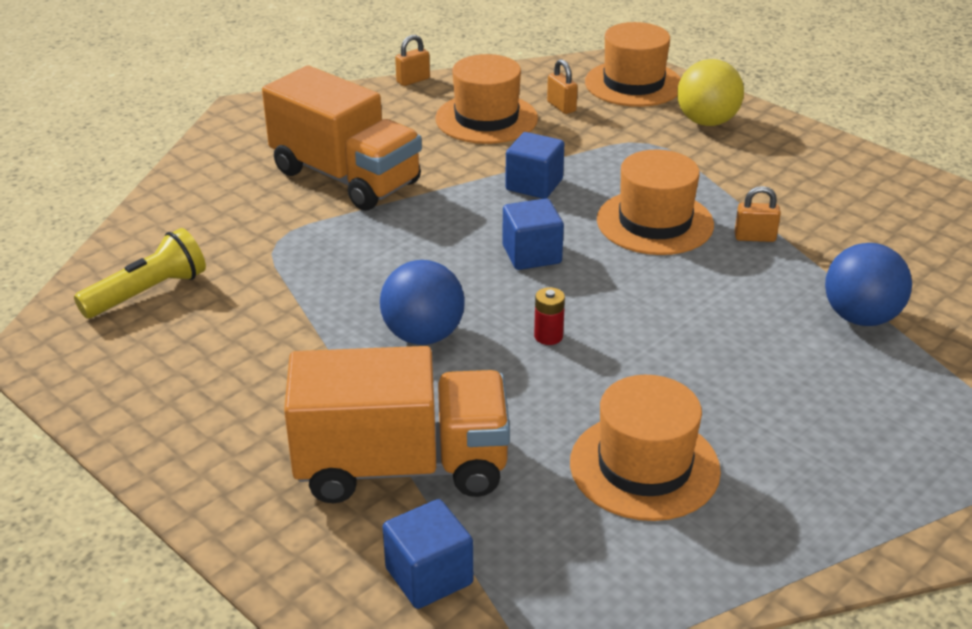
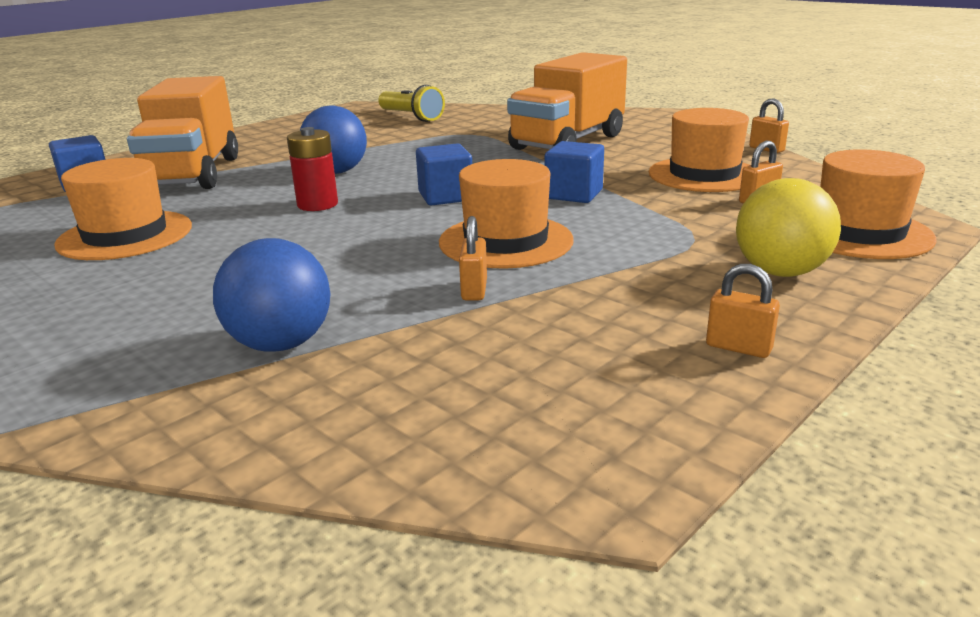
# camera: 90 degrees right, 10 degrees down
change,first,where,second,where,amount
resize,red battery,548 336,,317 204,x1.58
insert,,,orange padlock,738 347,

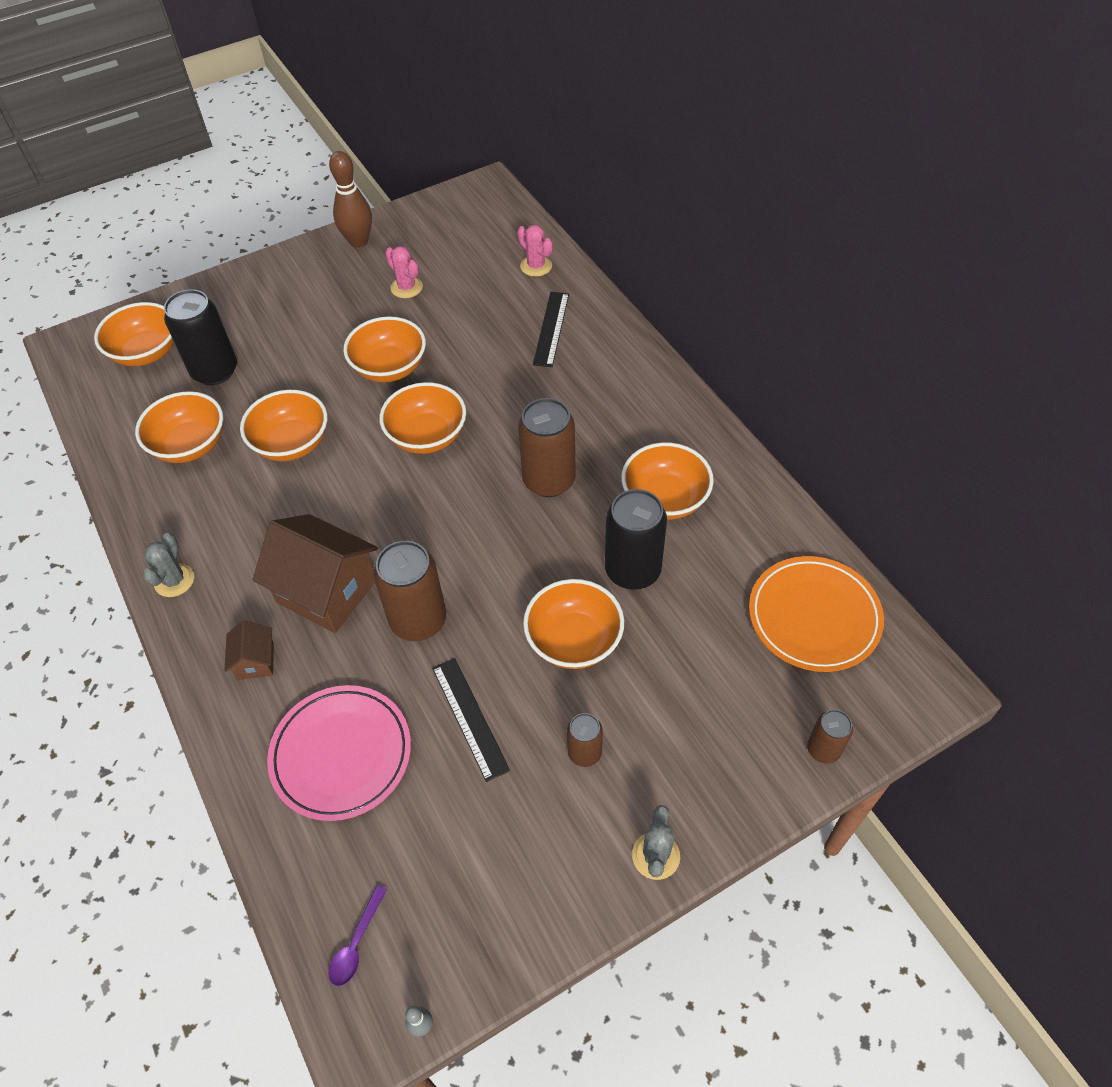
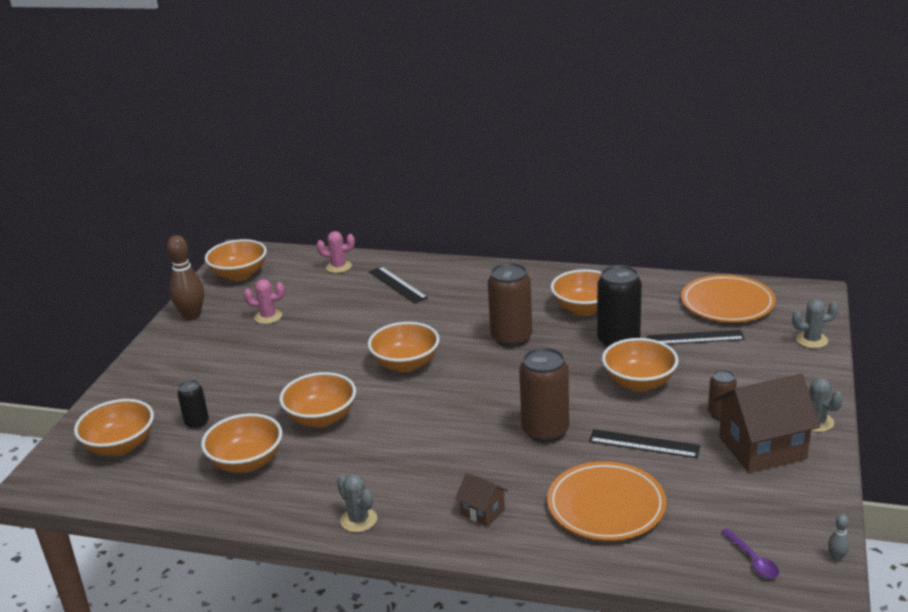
# camera: 45 degrees left, 25 degrees down
change,first,where,second,where,amount
resize,black can,215 371,,197 423,x0.54
move,orange bowl,389 368,,239 274,
recolor,pink plate,341 754,orange plate,606 506,
insert,,,black ruler,695 338,
move,brown house,327 591,,762 448,
replace,brown can,823 749,grey cactus,811 340,

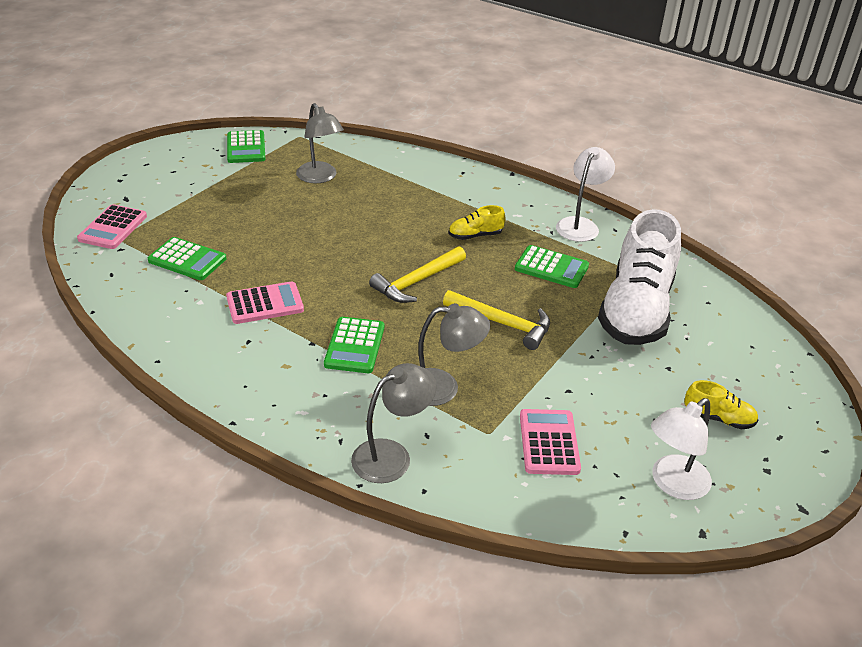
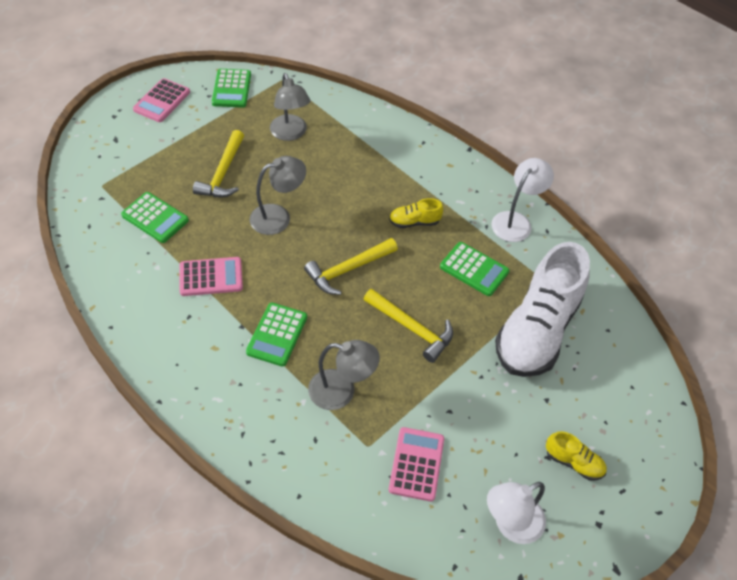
# camera: 10 degrees right, 15 degrees up
change,first,where,second,where,amount
move,pink calculator,113 228,,162 101,
insert,,,yellow hammer,223 173,
move,grey lamp,392 455,,278 217,

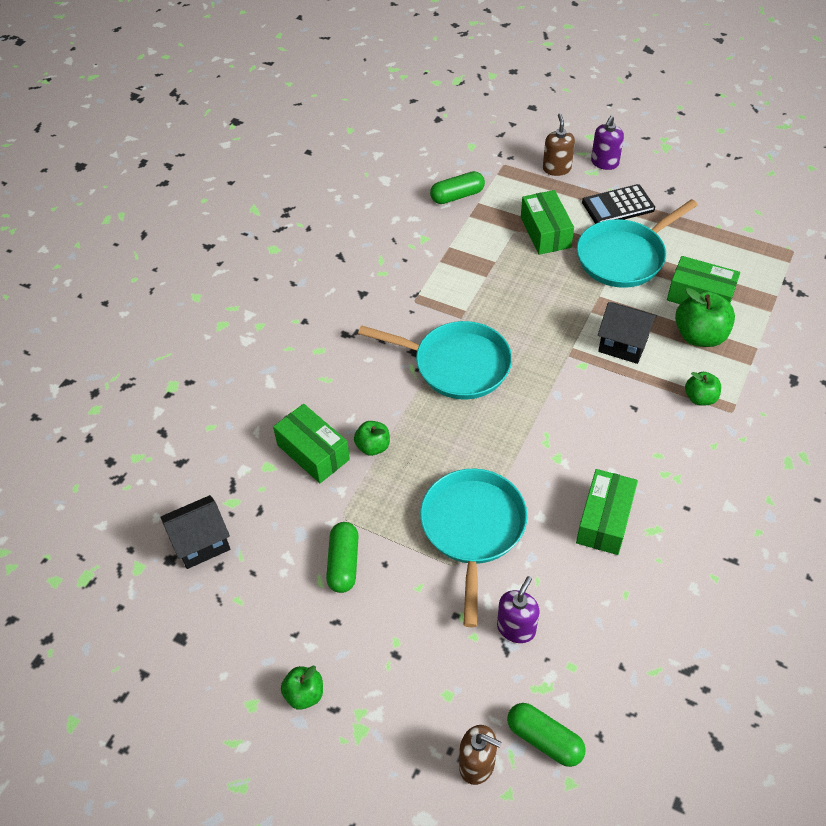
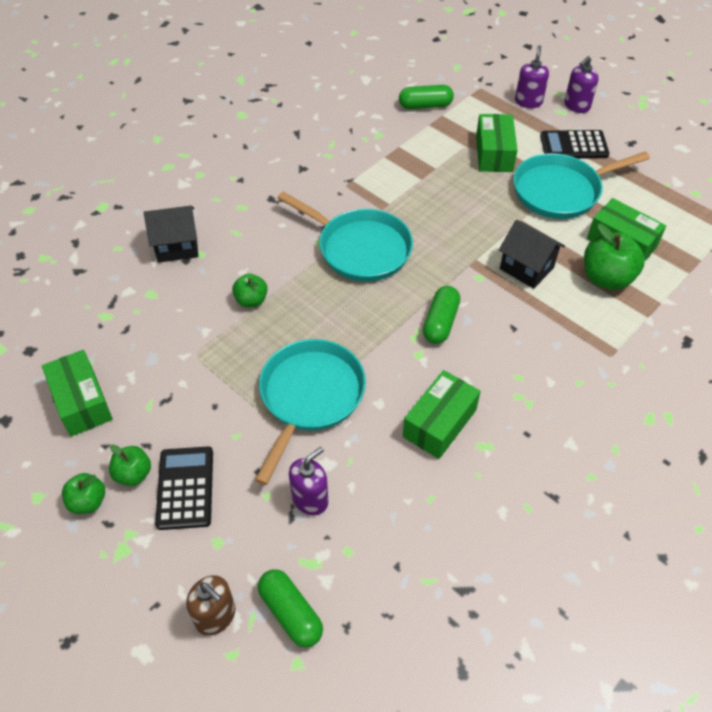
# camera: 15 degrees right, 0 degrees up
change,first,where,second,where,amount
move,green box,313 452,,82 402,
move,green apple,700 398,,133 474,
move,black house,201 543,,177 247,
insert,,,black calculator,185 488,
move,green capsule,343 563,,440 322,
recolor,brown soap dispenser,556 168,purple soap dispenser,528 102,

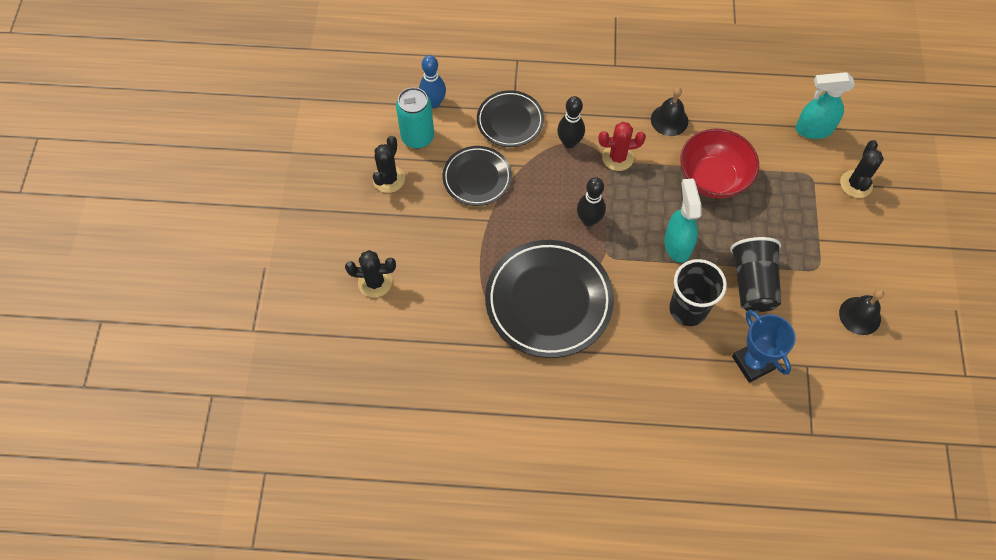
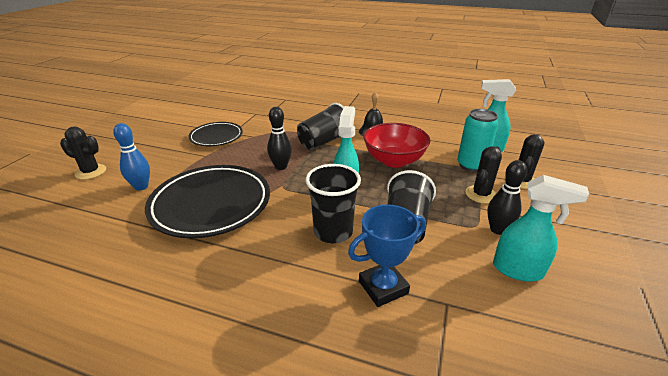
# camera: 15 degrees right, 30 degrees down
change,first,where,second,where,amount
move,blue bowling pin,433 103,,141 186,
replace,red cactus,617 157,black cup,324 142,
rotate,blue trophy,753 363,,383 287,75 degrees clockwise
move,turquoise can,417 137,,471 165,
move,black cactus,388 179,,481 194,
move,black bowling pin,569 142,,497 229,
replace,black bell,860 315,turquoise spray bottle,518 270,
delete,black plate,510 121,,,

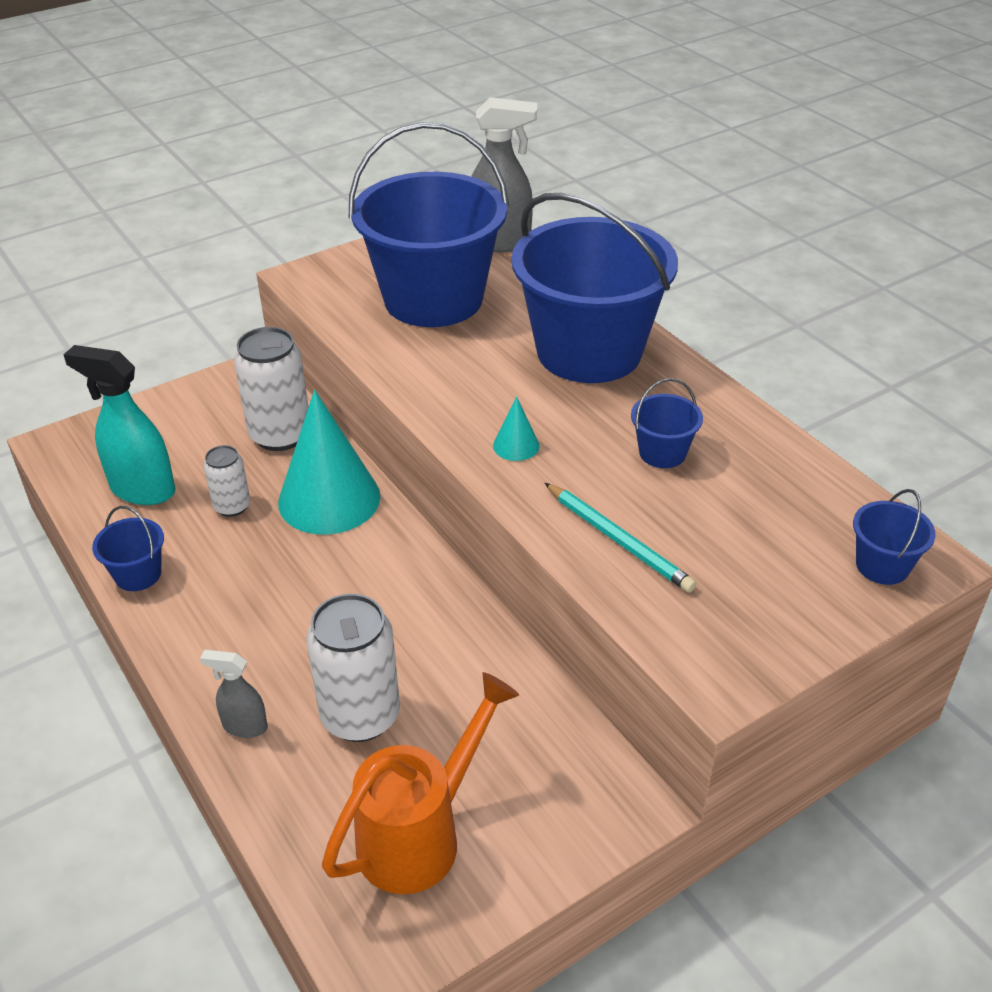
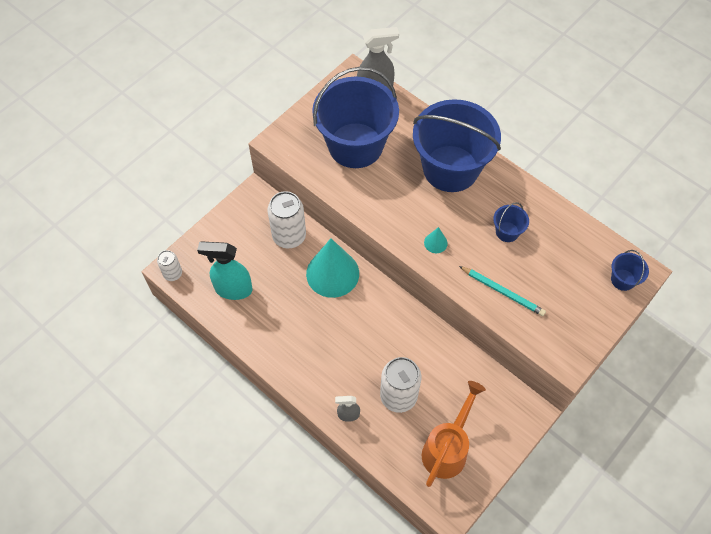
# camera: 15 degrees left, 20 degrees up
change,first,where,second,where,amount
move,white can,232 506,,173 274,
delete,blue bucket,138 574,,,

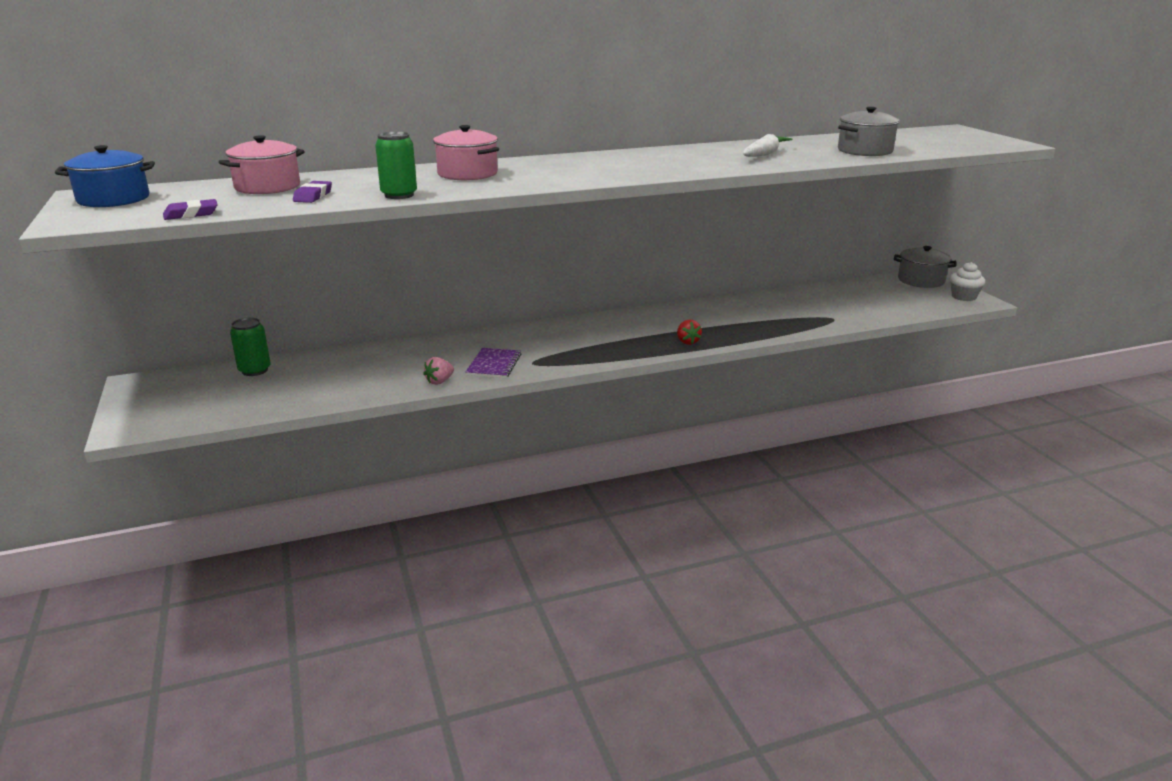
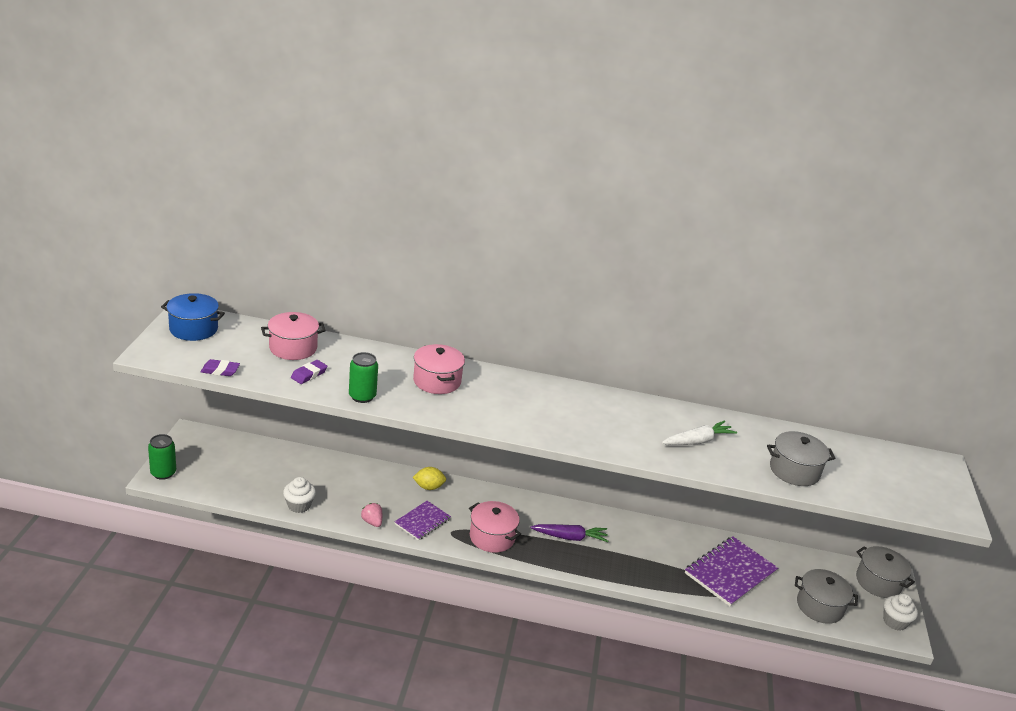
# camera: 25 degrees right, 5 degrees up
change,first,where,second,where,amount
move,green can,254 370,,163 473,
insert,,,white cupcake,299 505,
rotate,pink strawberry,439 381,,372 522,75 degrees clockwise
insert,,,yellow lemon,429 487,
insert,,,pink pot,492 537,
insert,,,purple carrot,570 537,
insert,,,purple notebook,730 573,
insert,,,grey pot,819 606,
delete,red strawberry,687 342,,,

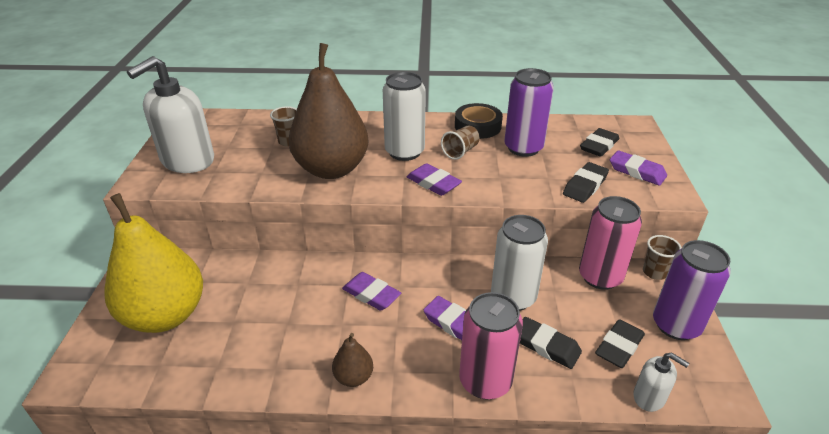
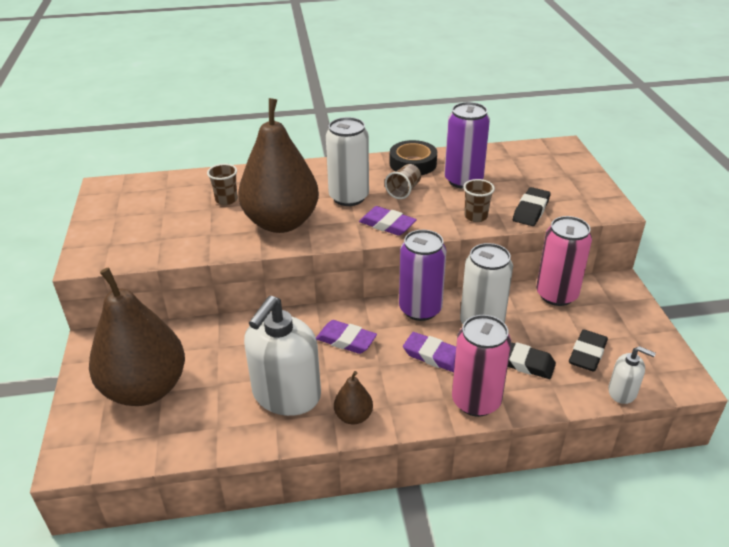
# camera: 10 degrees left, 0 degrees up
change,first,where,second,where,amount
recolor,yellow pear,165 315,brown pear,145 389,
move,white soap dispenser,187 160,,286 395,
move,purple can,676 325,,420 309,
move,brown cup,654 272,,476 216,
delete,black eraser,599 146,,,
delete,purple eraser,637 171,,,

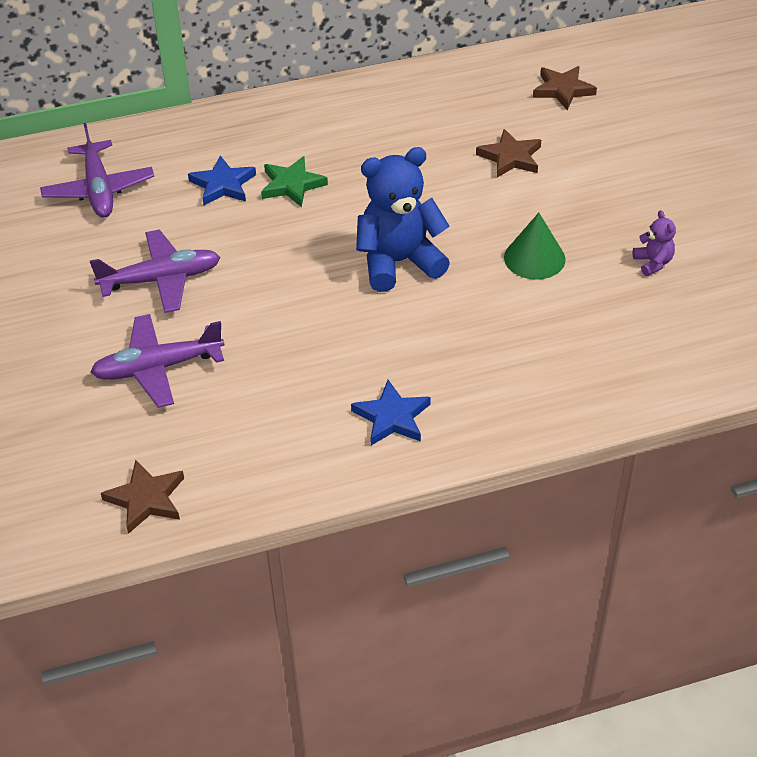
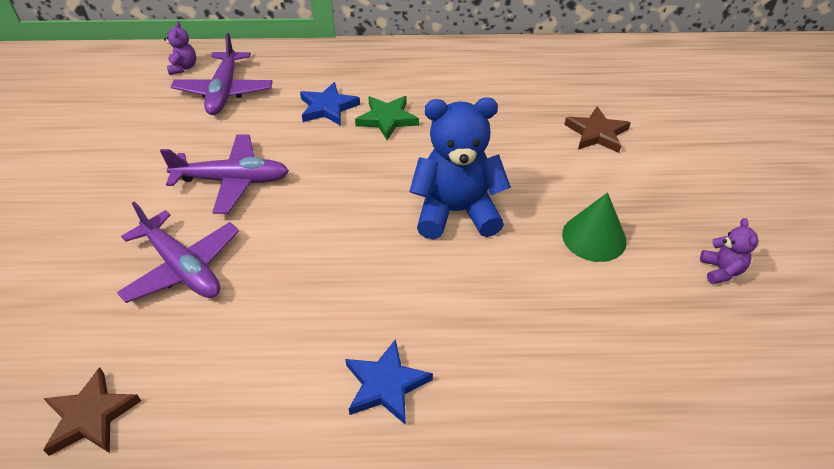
# camera: 15 degrees right, 0 degrees up
change,first,where,second,where,amount
rotate,purple plane,157 368,,183 267,135 degrees counterclockwise
insert,,,purple teddy bear,183 67,
delete,brown star,562 90,,,

